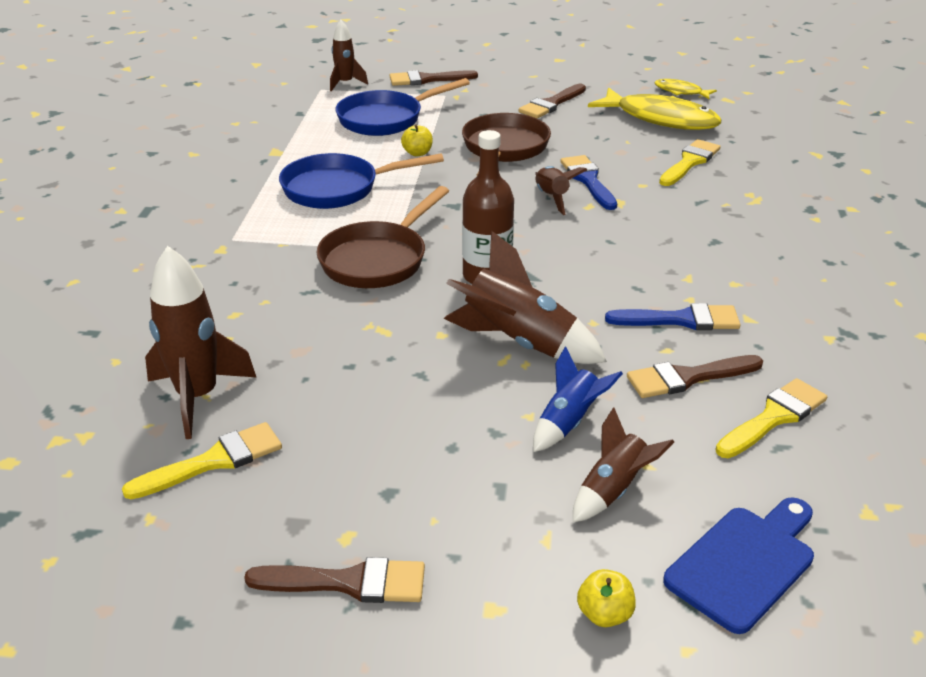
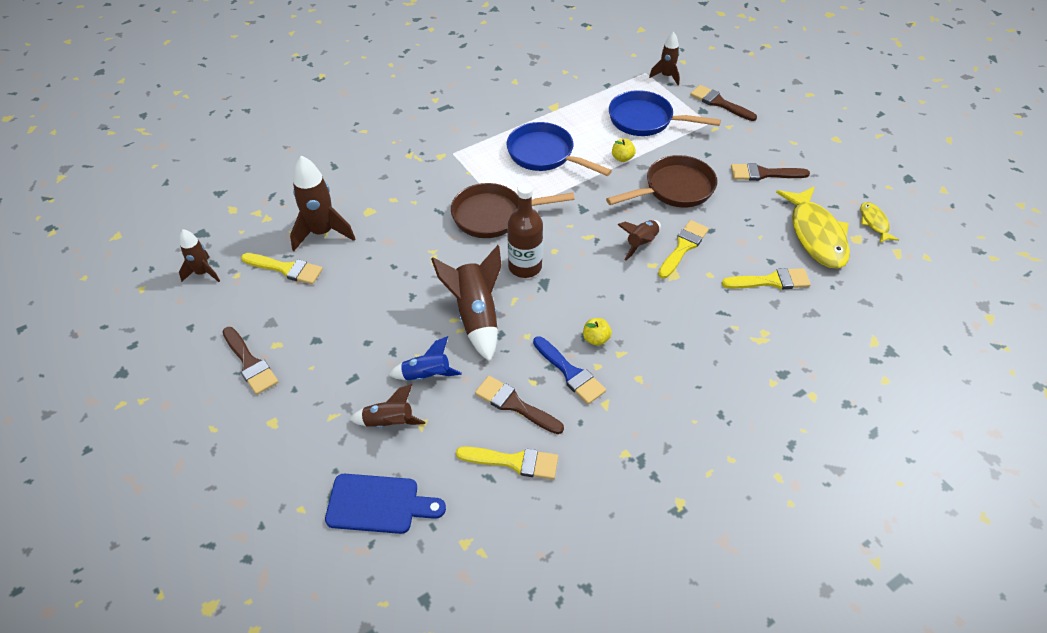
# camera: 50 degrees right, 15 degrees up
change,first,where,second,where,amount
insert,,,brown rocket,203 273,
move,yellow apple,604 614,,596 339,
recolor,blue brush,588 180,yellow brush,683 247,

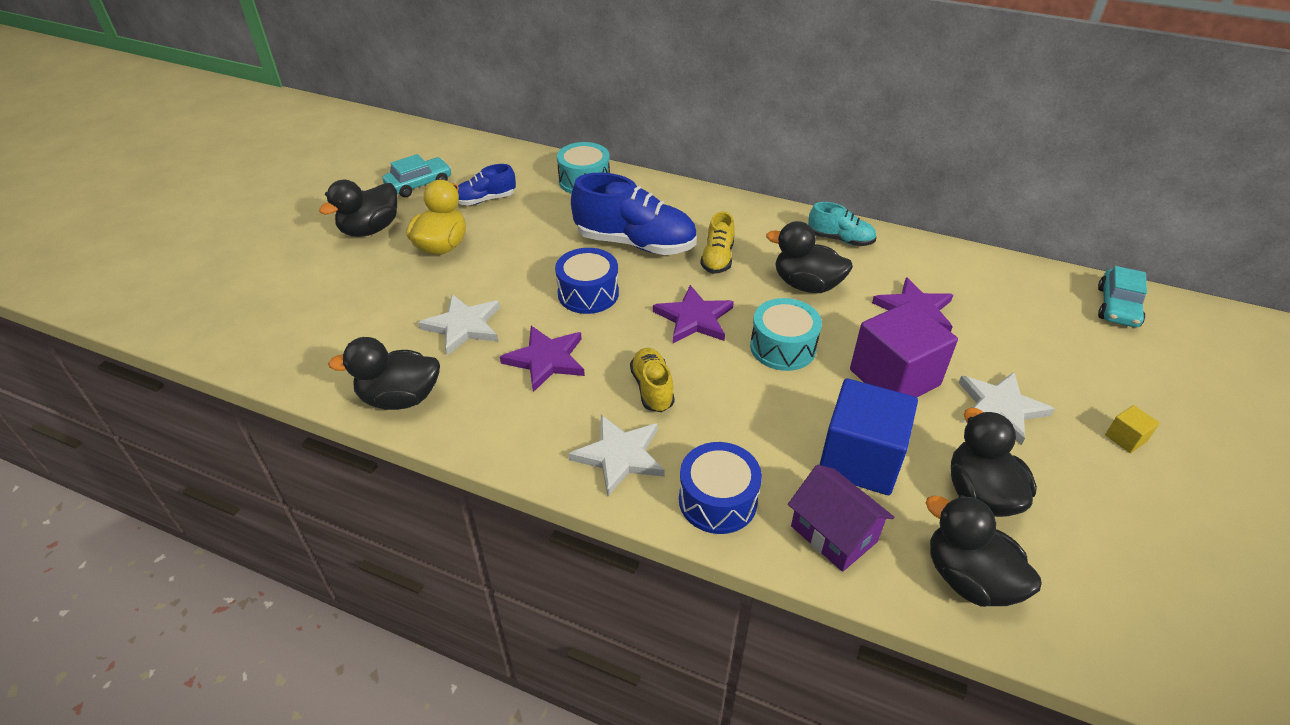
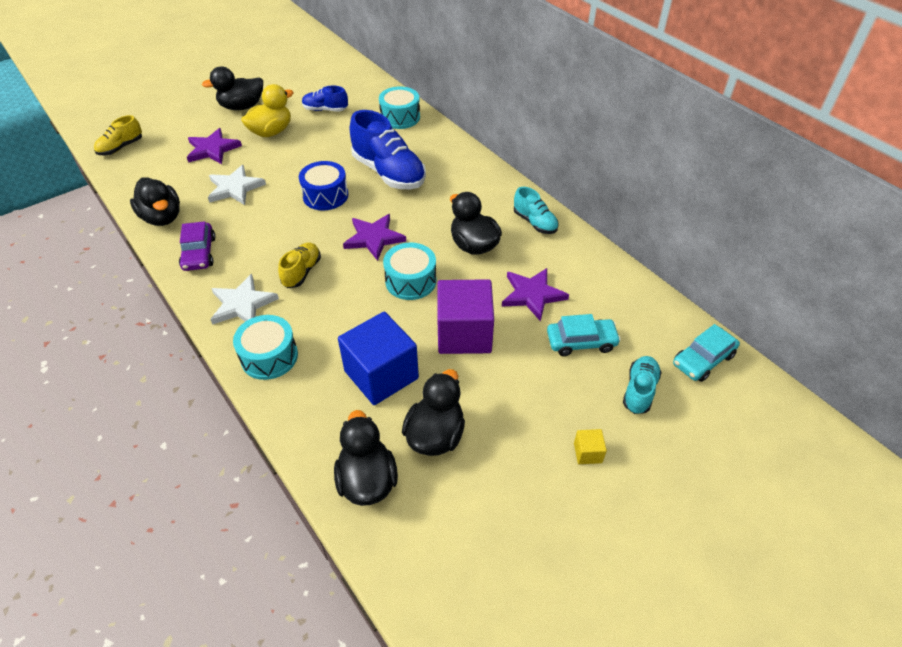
# camera: 30 degrees right, 5 degrees up
change,first,where,second,where,amount
move,yellow shoe,717 258,,121 147,
rotate,black duck,400 398,,162 217,150 degrees counterclockwise
insert,,,purple car,199 253,
move,purple star,546 359,,212 149,
recolor,blue drum,717 500,turquoise drum,269 356,
move,turquoise car,419 184,,581 342,
insert,,,turquoise shoe,639 391,
delete,purple house,833 534,,,
delete,white star,1000 408,,,

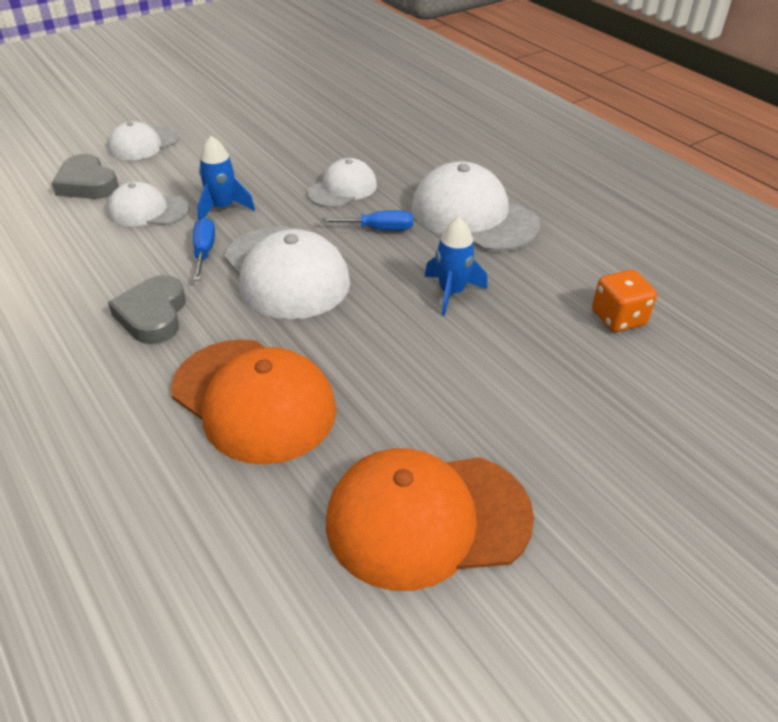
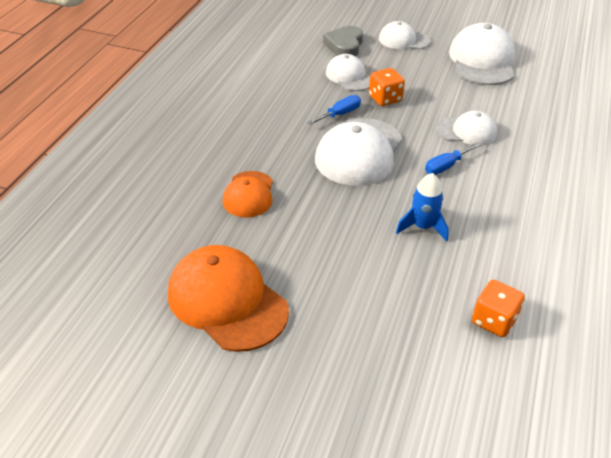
# camera: 55 degrees right, 0 degrees up
change,first,where,second,where,amount
resize,orange cap,254 400,,248 194,x0.59
replace,blue rocket,222 208,orange dice,385 99,
rotate,blue screwdriver,379 229,,446 166,90 degrees clockwise
move,white cap,473 216,,482 61,
delete,grey heart,153 315,,,

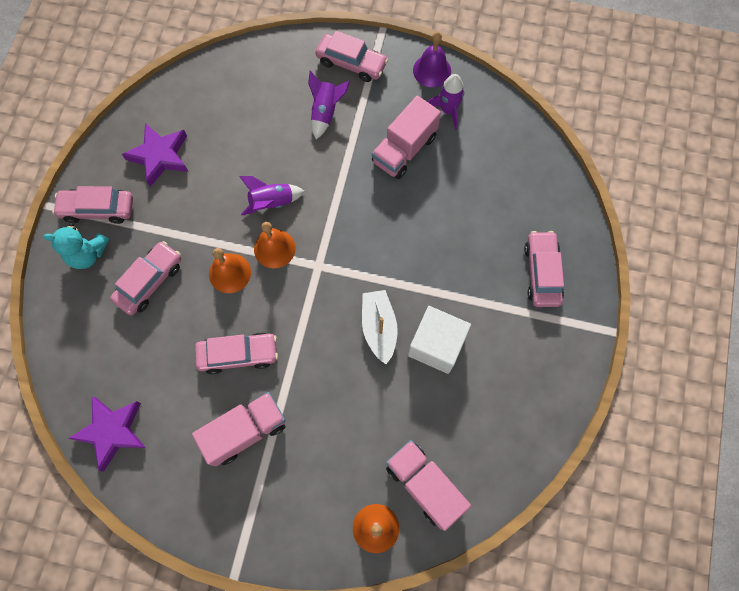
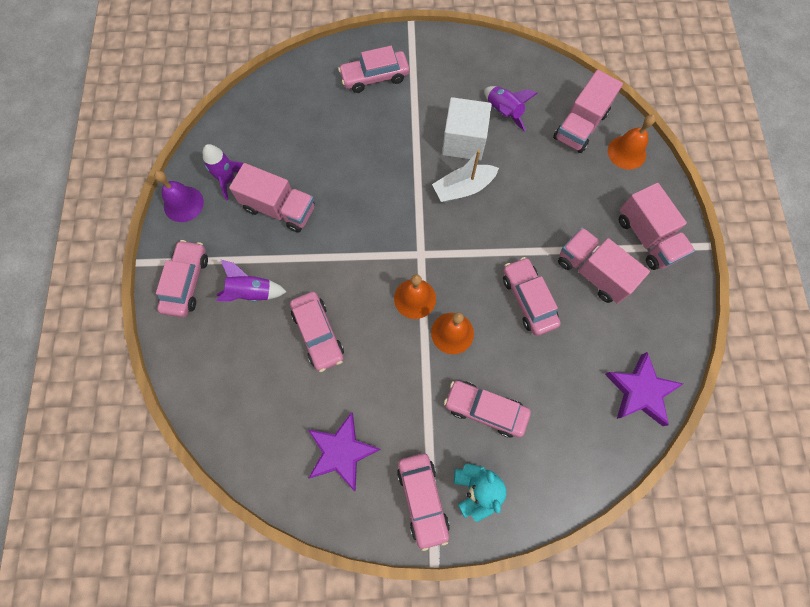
# camera: 105 degrees left, 0 degrees up
change,first,where,second,where,amount
insert,,,pink car,318 334,
move,purple rocket,271 202,,503 112,
insert,,,pink truck,647 237,

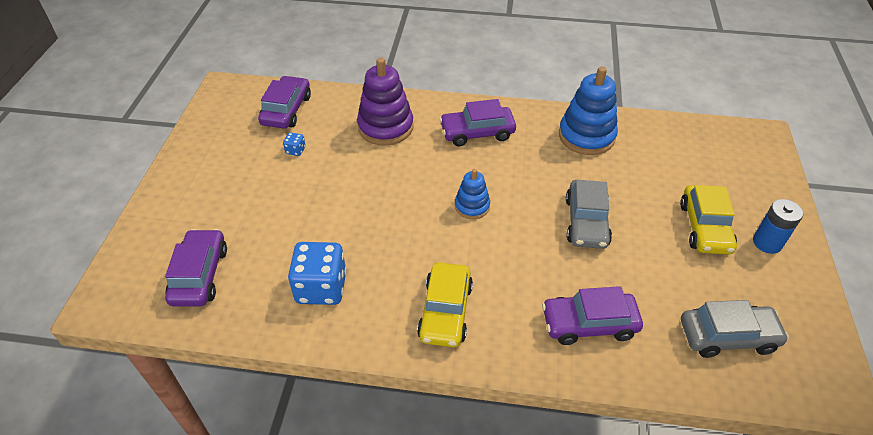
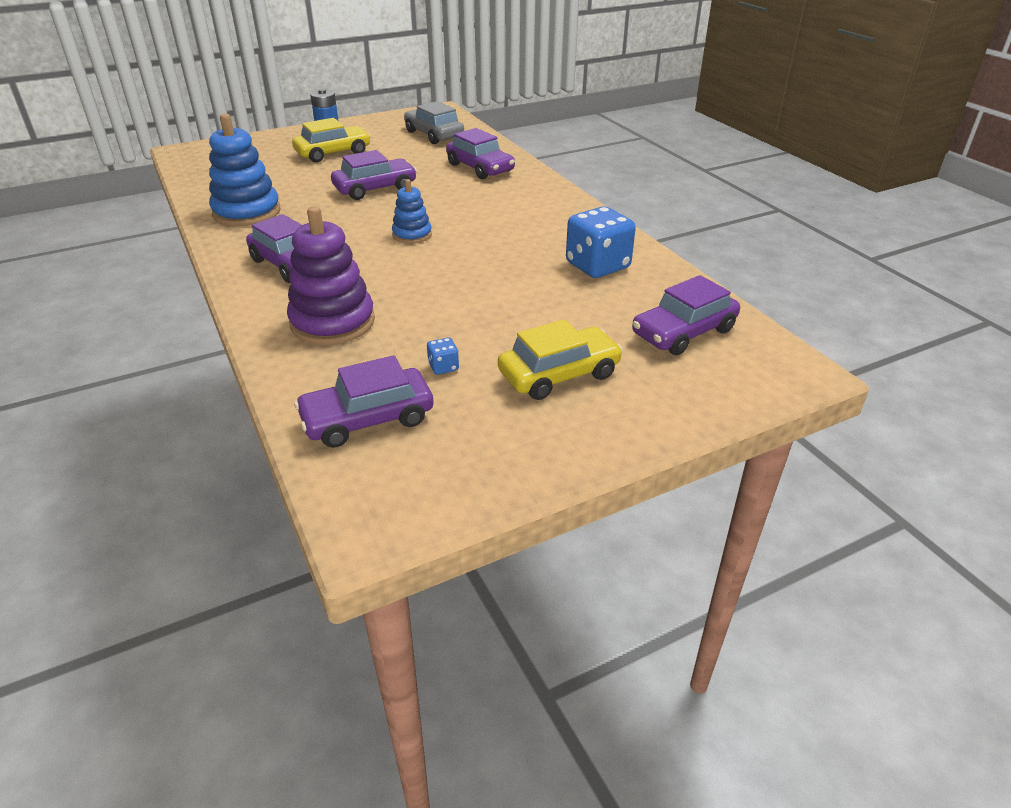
# camera: 125 degrees left, 10 degrees down
change,first,where,second,where,amount
recolor,grey car,586 222,purple car,375 188,
move,yellow car,445 311,,559 374,

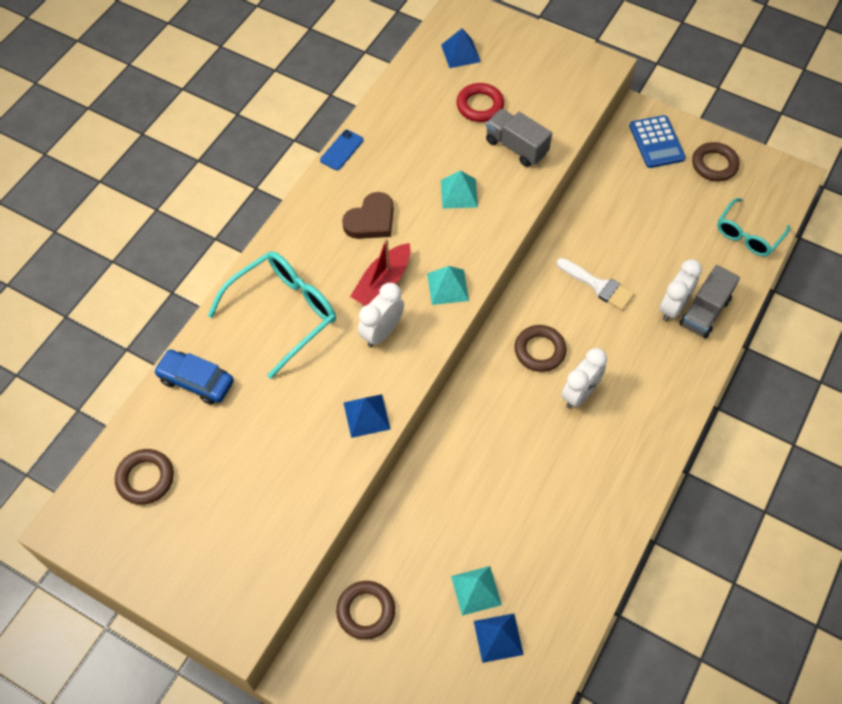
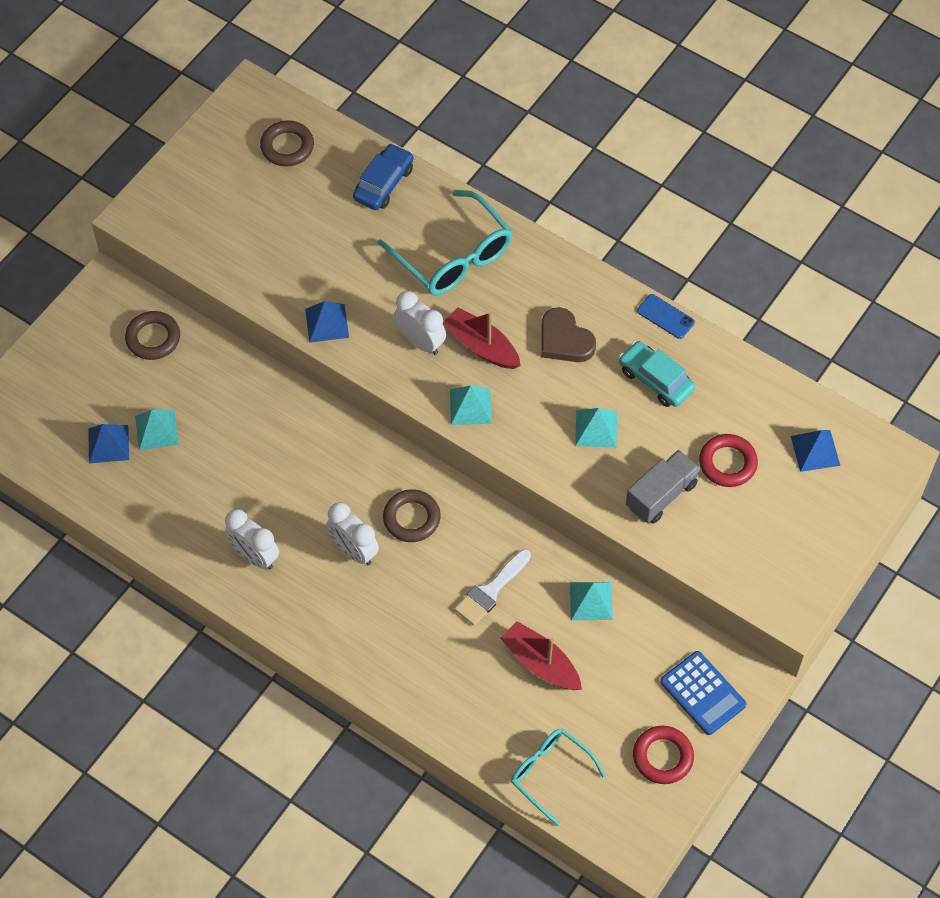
# camera: 95 degrees right, 0 degrees up
change,first,where,second,where,amount
move,white clock,673 307,,254 556,
insert,,,red boat,541 663,
insert,,,turquoise pyramid,591 601,
insert,,,turquoise car,655 380,
recolor,brown ring,714 165,red ring,662 757,
rotate,blue calculator,656 142,,702 693,120 degrees counterclockwise
delete,grey truck,704 312,,,

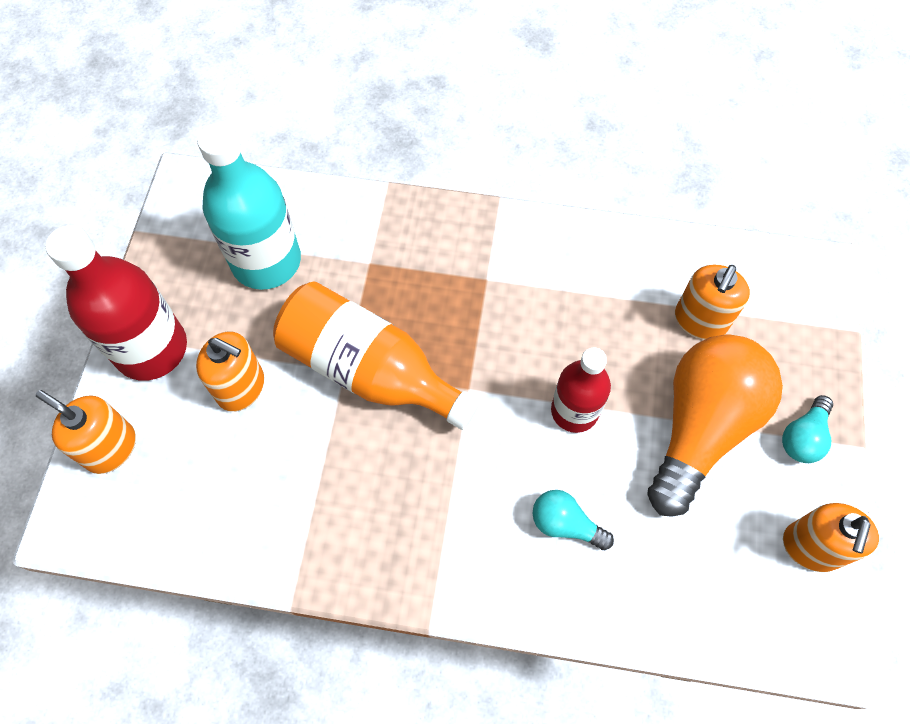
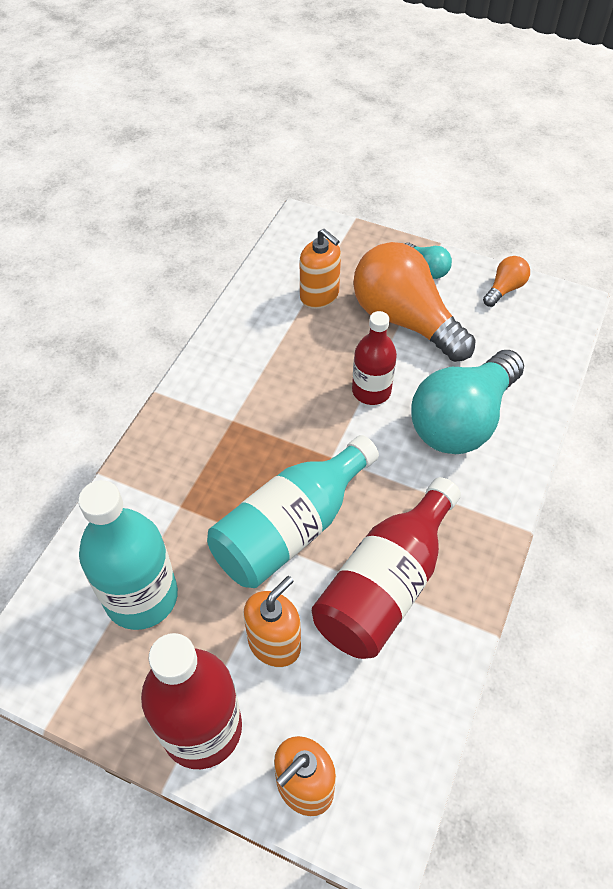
# camera: 75 degrees left, 10 degrees down
change,first,where,second,where,amount
recolor,orange bottle,369 370,turquoise bottle,291 528,
insert,,,red bottle,385 585,
resize,turquoise light bulb,565 524,,462 420,x2.27
replace,orange soap dispenser,811 547,orange light bulb,504 289,

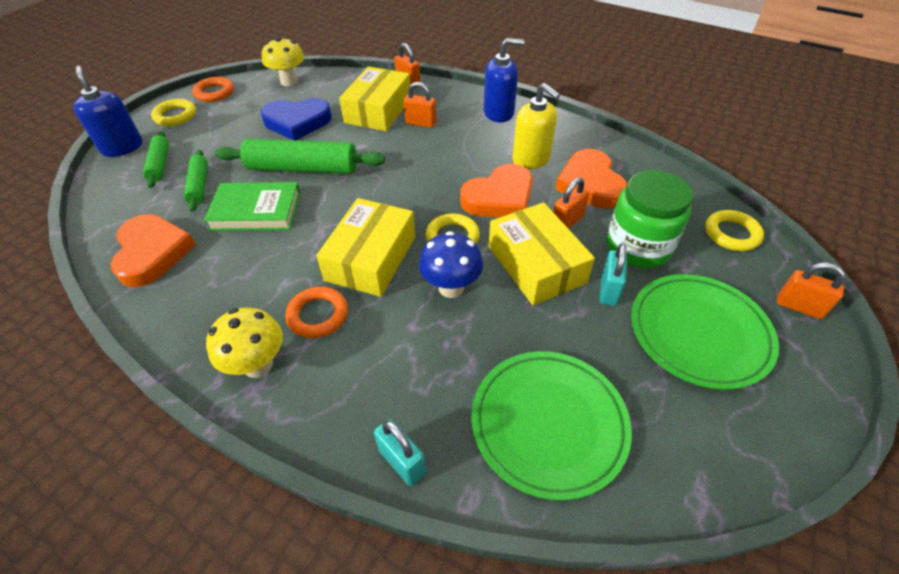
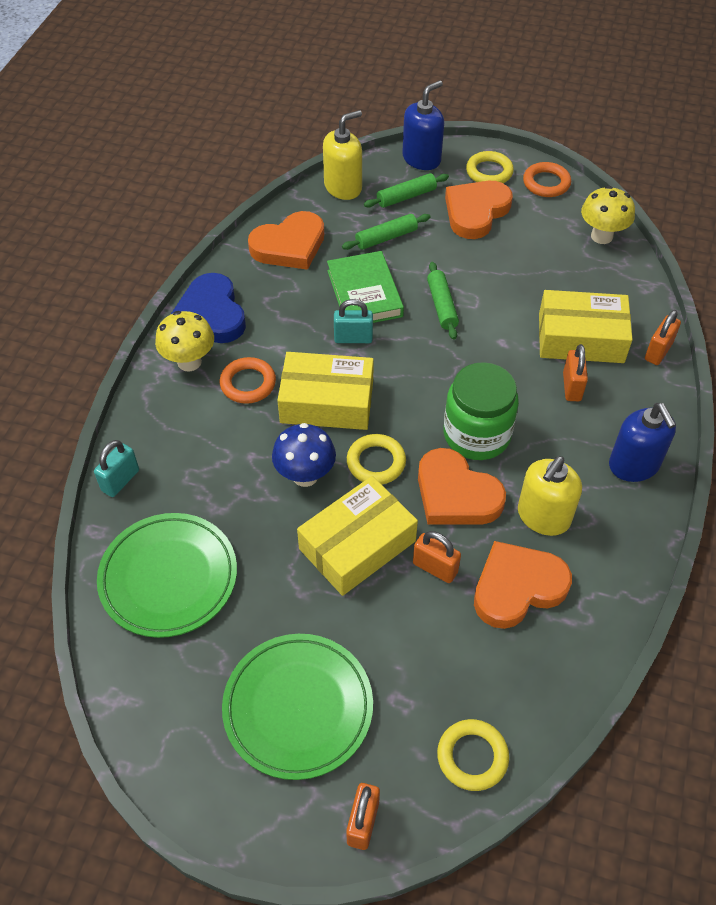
# camera: 75 degrees right, 5 degrees up
change,first,where,second,where,amount
move,blue heart,297 122,,212 314,
insert,,,yellow soap dispenser,343 187,
move,turquoise padlock,608 290,,353 338,
resize,green rolling pin,303 168,,442 306,x0.55
move,green jar,638 247,,476 435,
insert,,,orange heart,476 212,

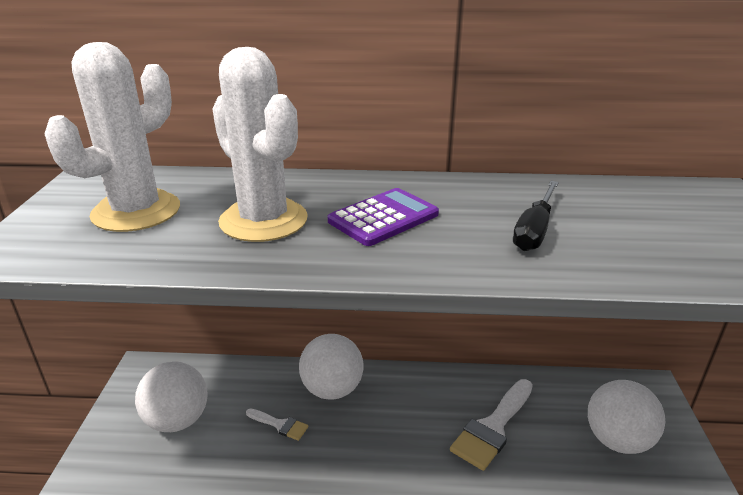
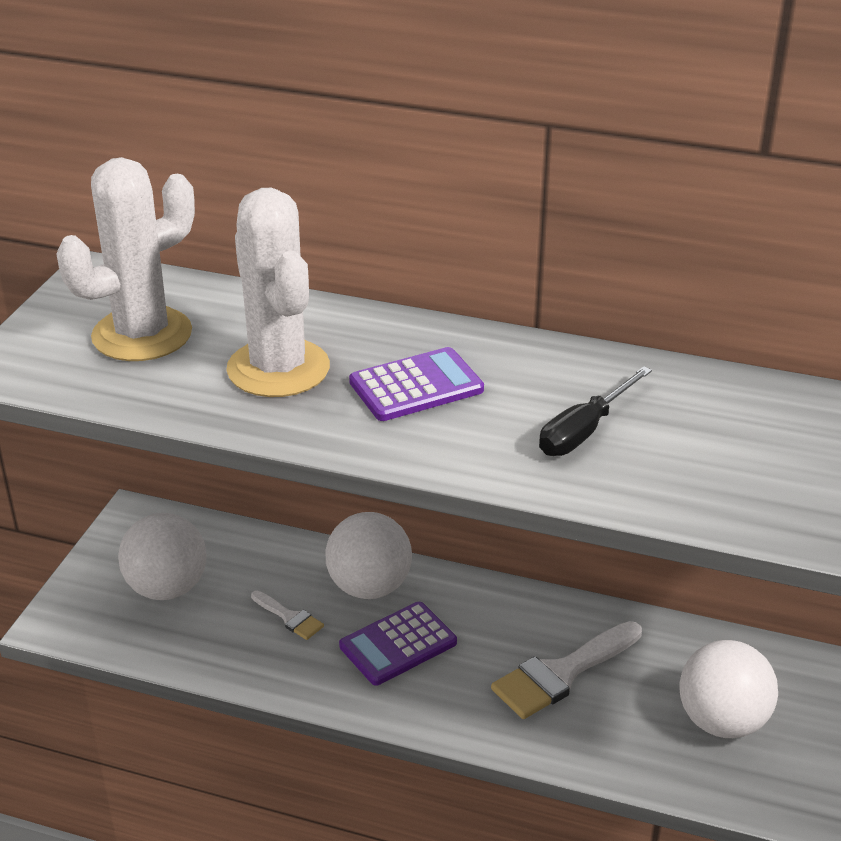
# camera: 15 degrees right, 5 degrees up
change,first,where,second,where,amount
insert,,,purple calculator,398 644,

